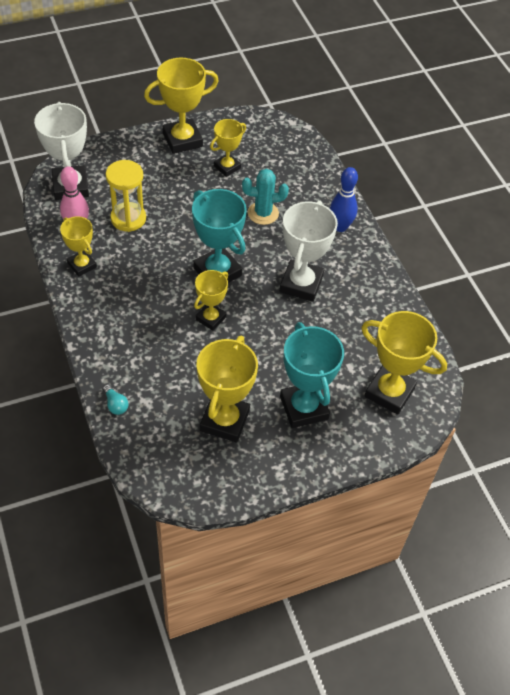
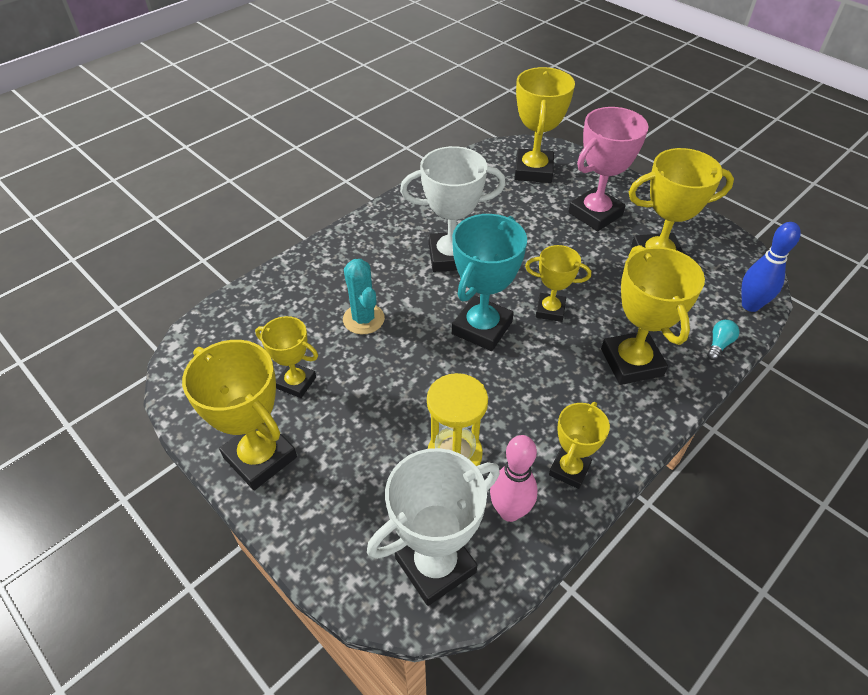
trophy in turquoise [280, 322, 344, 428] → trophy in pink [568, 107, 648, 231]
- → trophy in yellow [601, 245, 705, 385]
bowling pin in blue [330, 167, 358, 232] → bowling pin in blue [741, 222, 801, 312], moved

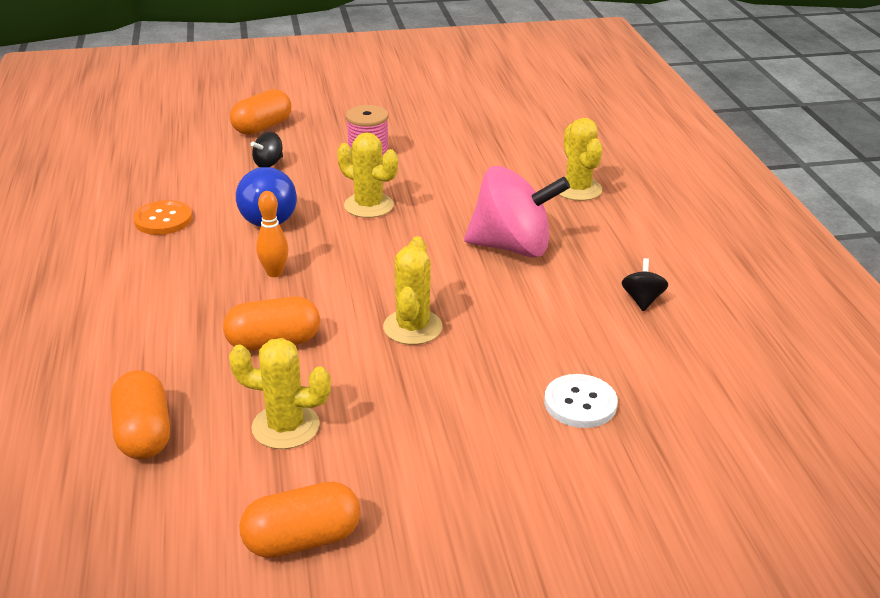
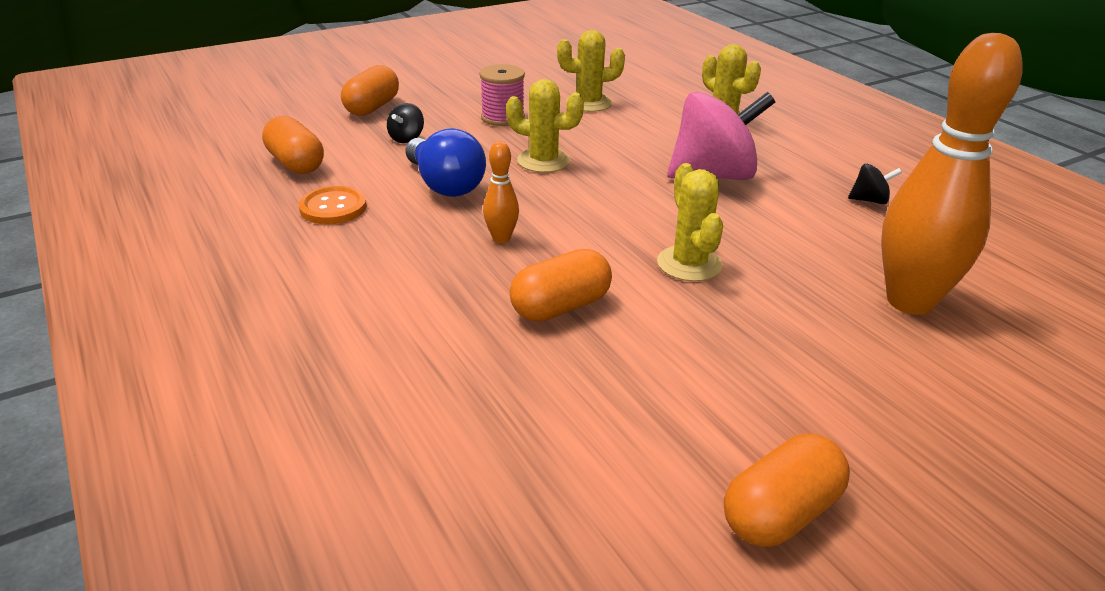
capsule in orange [110, 370, 170, 459] → capsule in orange [262, 116, 324, 174], moved
cactus in yellow [229, 338, 331, 449] → cactus in yellow [557, 30, 625, 112], moved
spinning top in black [622, 258, 668, 311] → spinning top in black [848, 164, 902, 204], 105 degrees clockwise
button in white [544, 374, 618, 428] → bowling pin in orange [881, 33, 1023, 315]

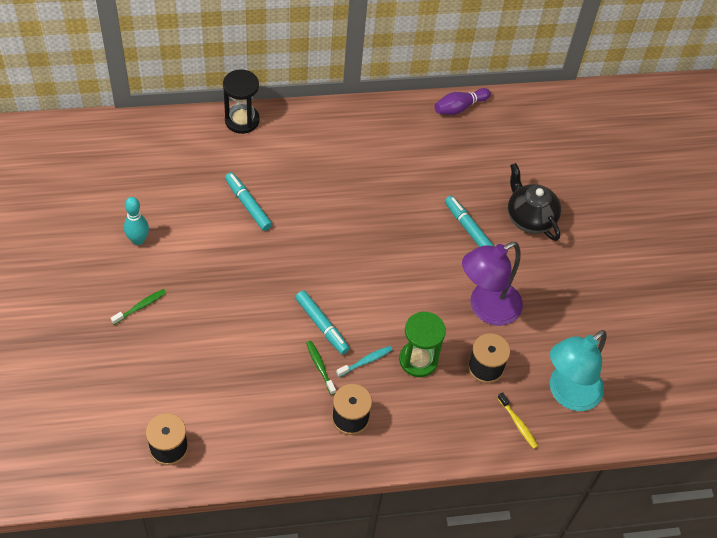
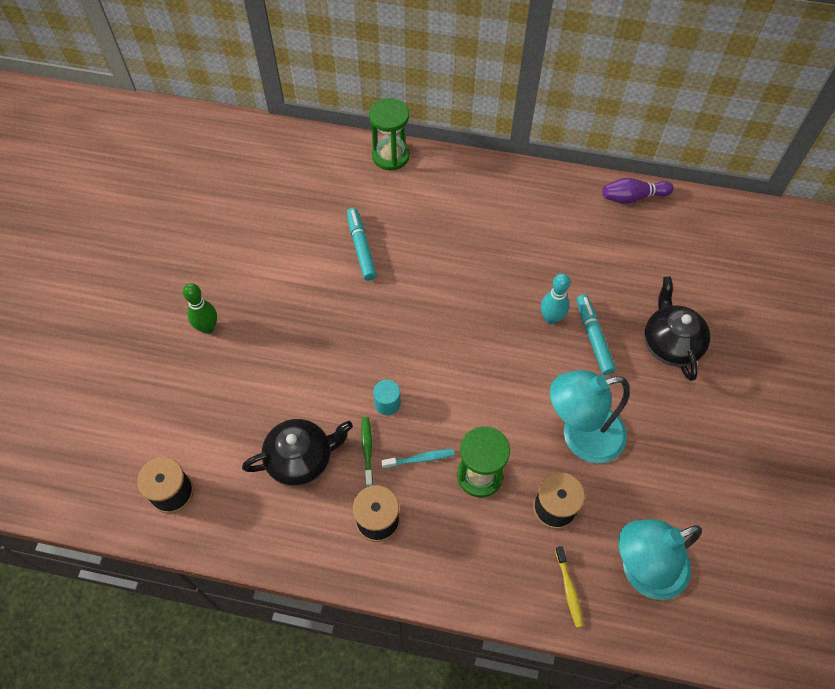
toothbrush in green [111, 289, 166, 325] → bowling pin in green [183, 283, 217, 334]
- → teapot in black [242, 419, 353, 486]
hourglass in black [223, 69, 260, 134] → hourglass in green [369, 98, 410, 170]
marker in turquoise [295, 290, 350, 355] → cylinder in turquoise [373, 380, 401, 415]
bowling pin in turquoise [124, 197, 149, 245] → bowling pin in turquoise [541, 273, 570, 324], moved
lamp in purple [462, 242, 523, 326] → lamp in turquoise [550, 370, 630, 464]

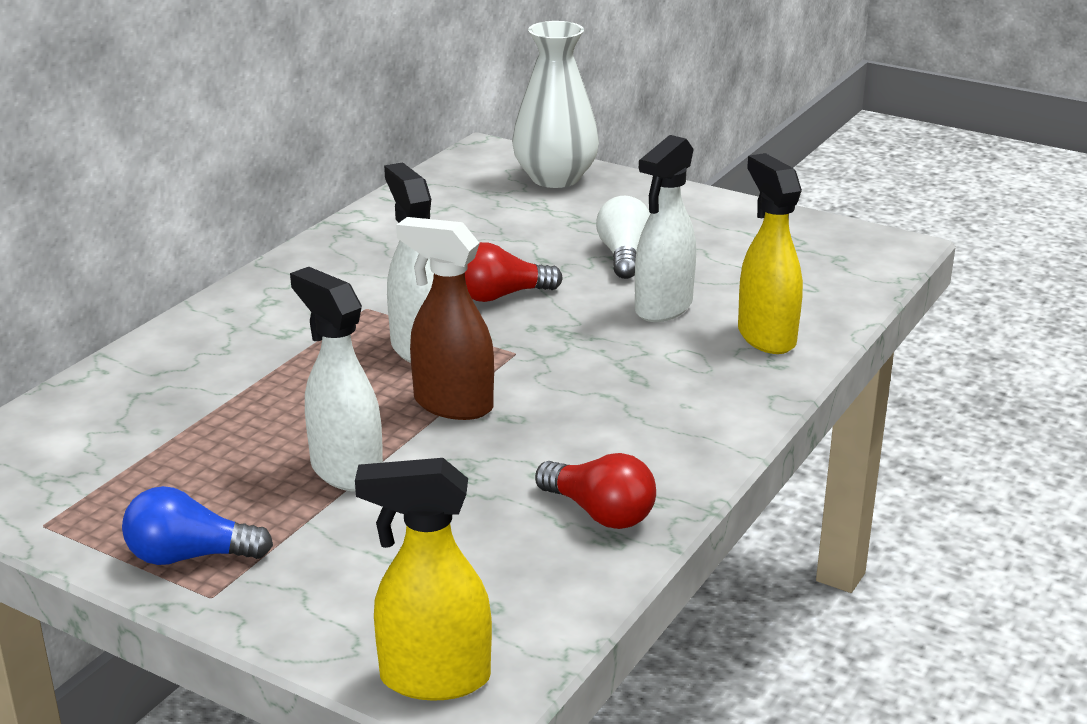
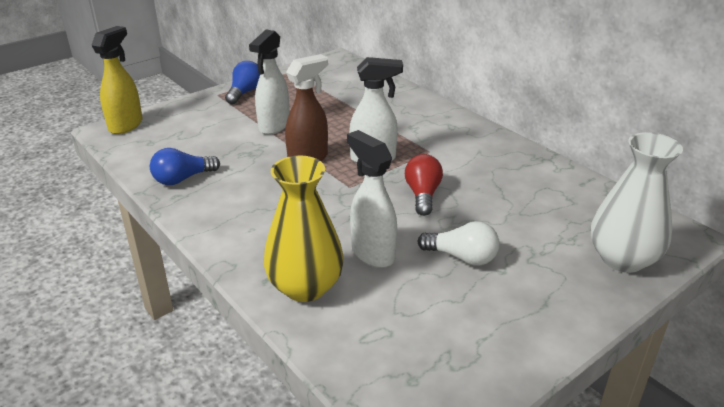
light bulb in red [535, 453, 656, 529] → light bulb in blue [150, 148, 220, 185]
spray bottle in white [290, 267, 383, 492] → spray bottle in white [249, 30, 290, 135], 135 degrees clockwise
spray bottle in yellow [738, 153, 803, 354] → vase in yellow [263, 156, 344, 302]

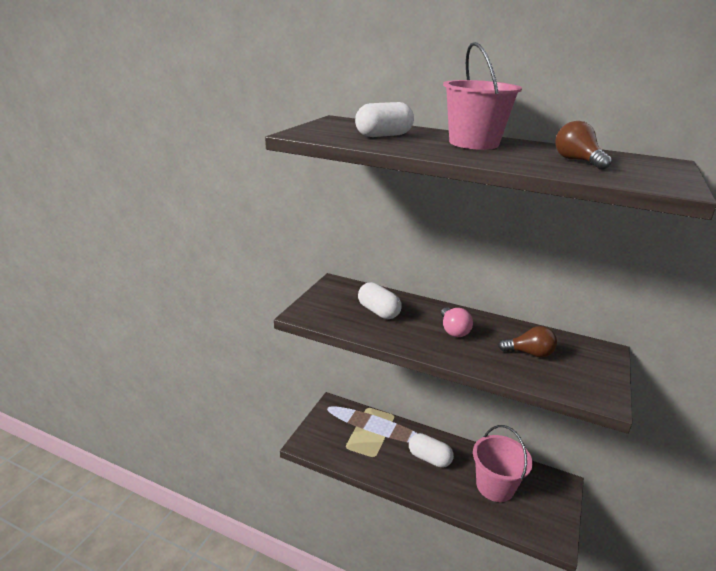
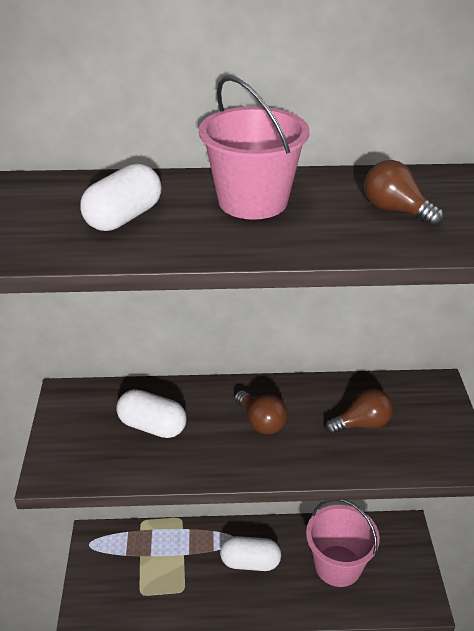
light bulb in pink [441, 307, 473, 337] → light bulb in brown [234, 390, 288, 435]

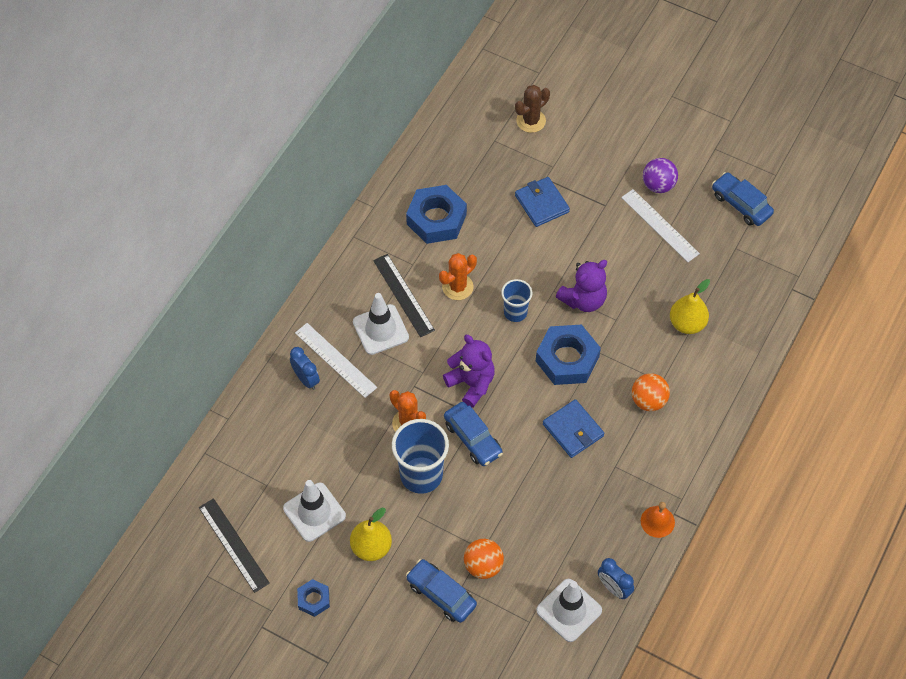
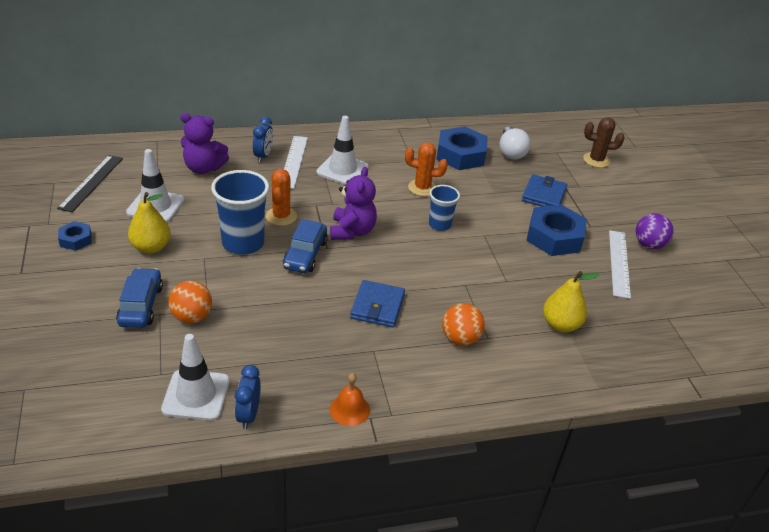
teddy bear in purple [556, 260, 607, 312] → teddy bear in purple [180, 113, 229, 174], moved
- → light bulb in white [499, 126, 531, 160]
nut in blue [536, 324, 601, 385] → nut in blue [526, 205, 587, 256], moved
ruler in black [373, 254, 435, 337] → -
car in blue [712, 172, 774, 226] → -

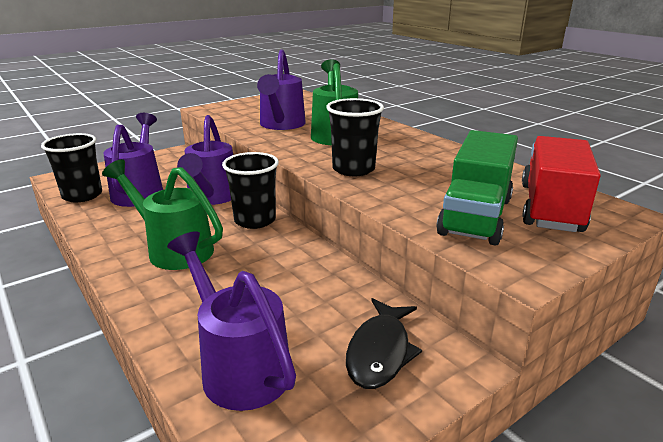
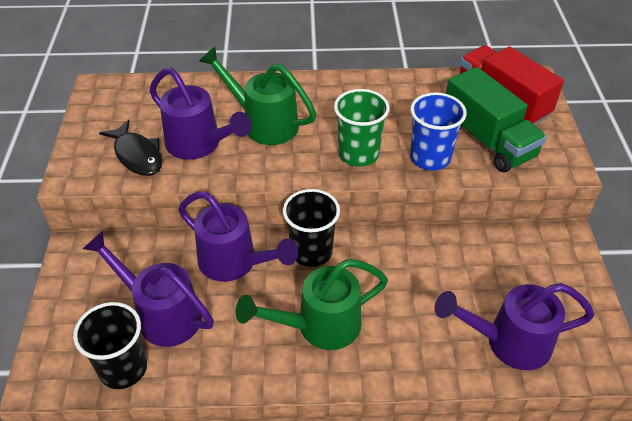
fish in black [346, 298, 422, 389] → fish in black [99, 120, 162, 176], moved
cup in black [326, 98, 384, 176] → cup in green [334, 89, 390, 167]
- → cup in blue [410, 92, 467, 171]

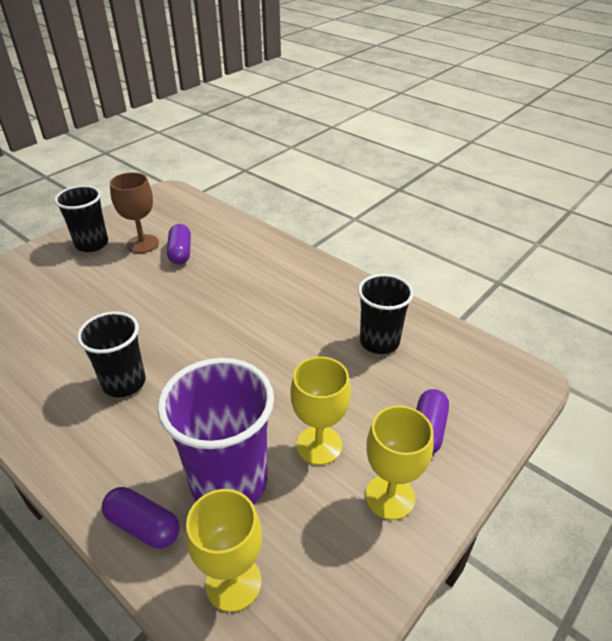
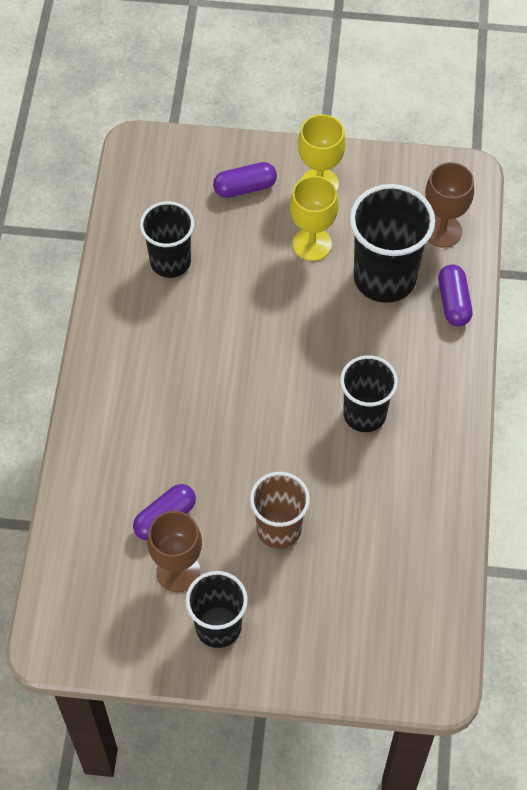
- → cup in brown [250, 472, 310, 549]
cup in purple [157, 358, 274, 504] → cup in black [349, 184, 435, 303]
goblet in yellow [186, 489, 262, 612] → goblet in brown [425, 162, 474, 248]

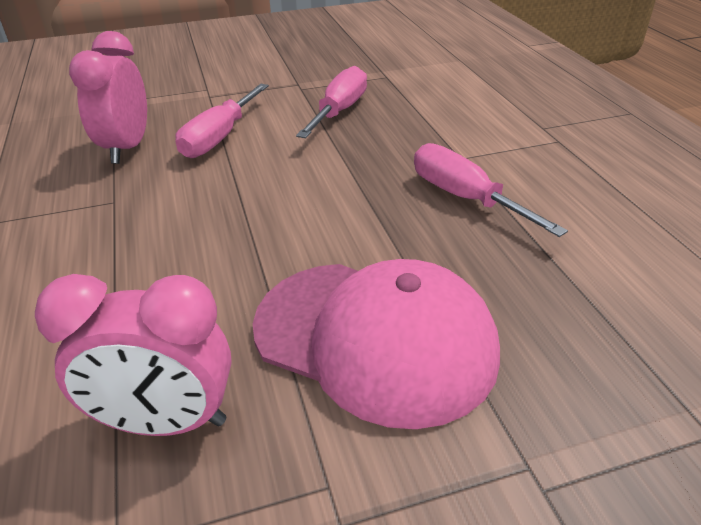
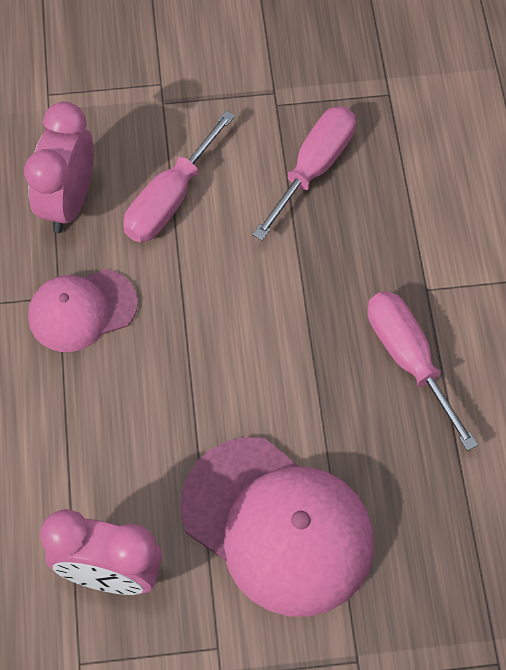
- → cap in pink [28, 269, 138, 352]

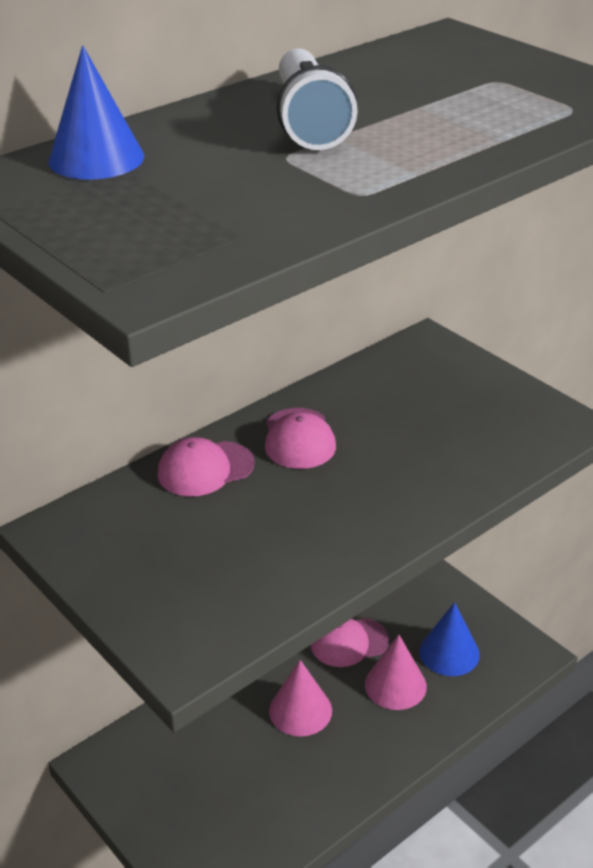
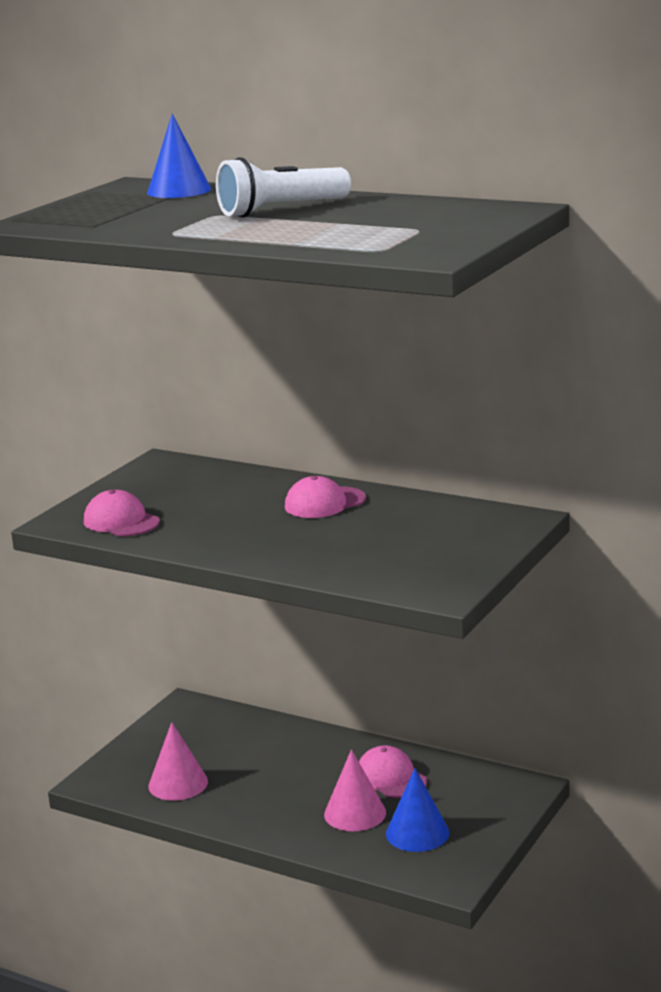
cap in pink [157, 437, 254, 496] → cap in pink [84, 490, 160, 536], moved
cone in pink [269, 660, 332, 736] → cone in pink [148, 722, 208, 801], moved

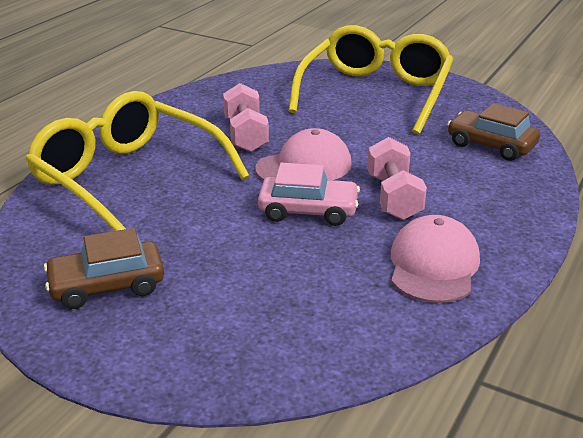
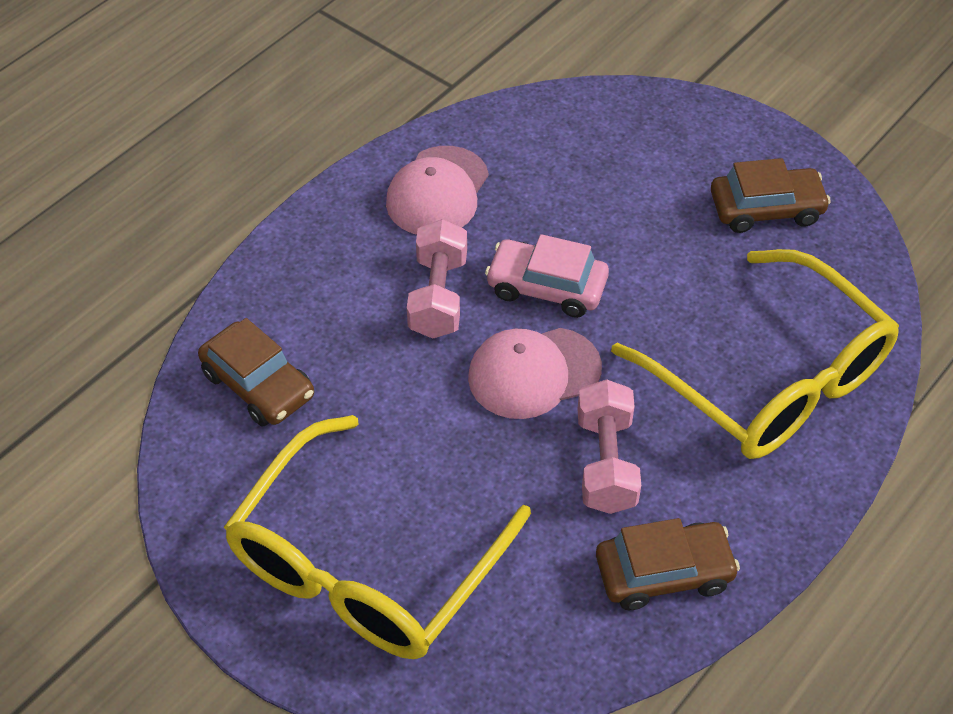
- → car in brown [596, 518, 740, 610]

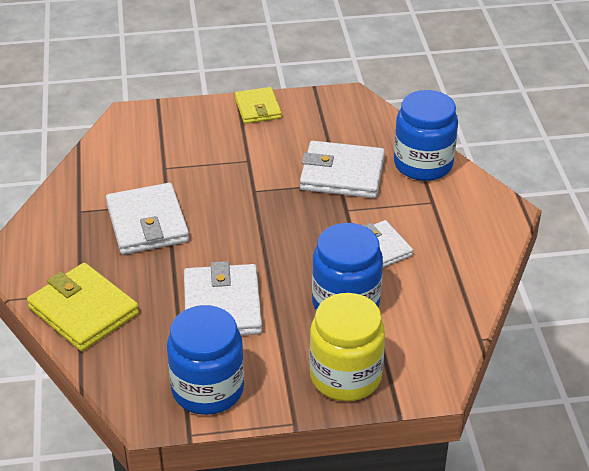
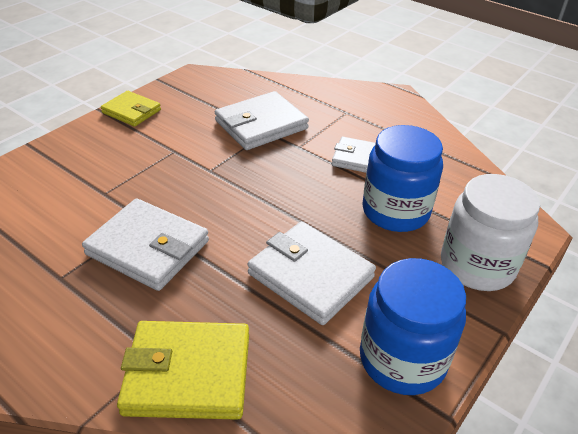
jar in yellow [309, 293, 385, 401] → jar in white [441, 174, 540, 291]
jar in blue [394, 90, 458, 181] → -

